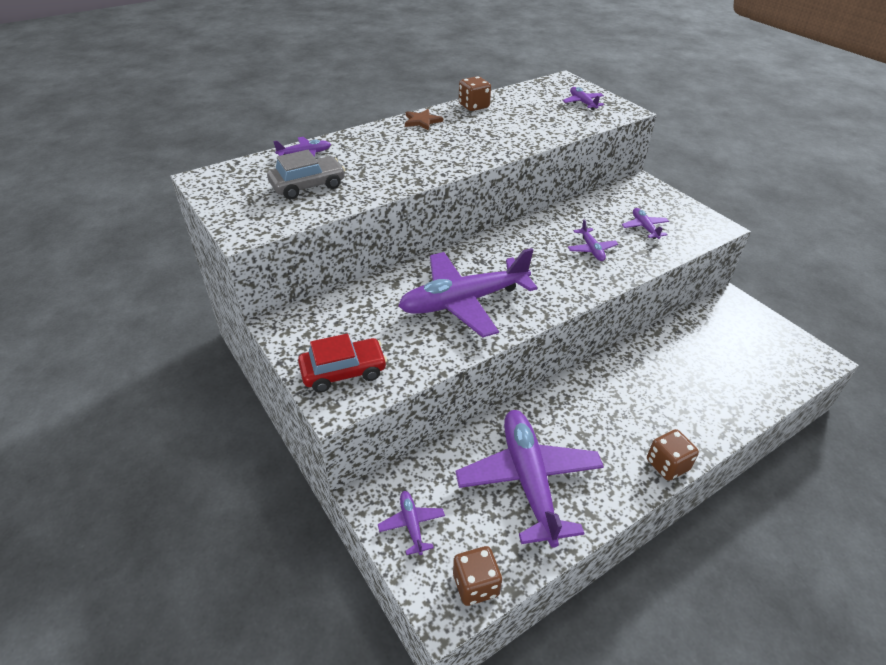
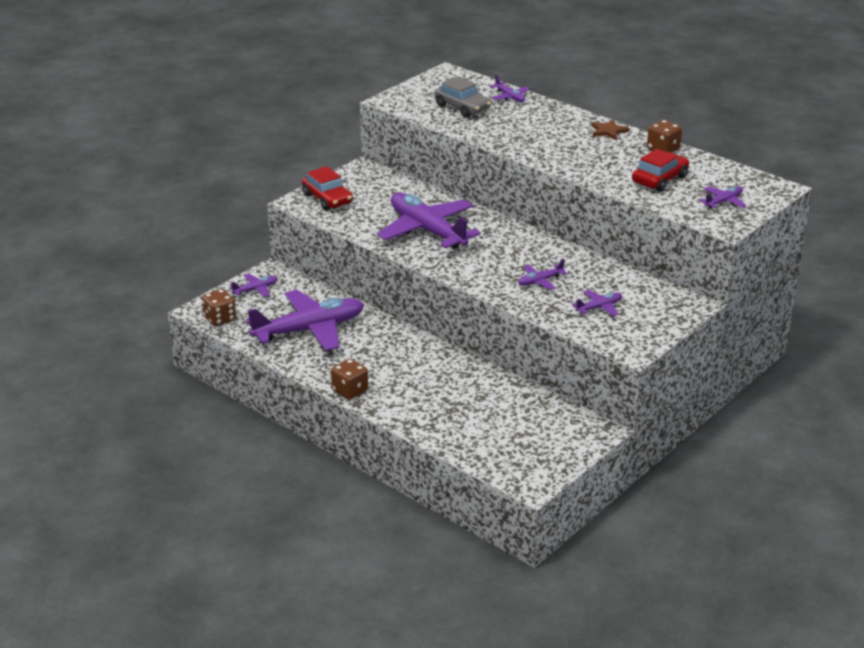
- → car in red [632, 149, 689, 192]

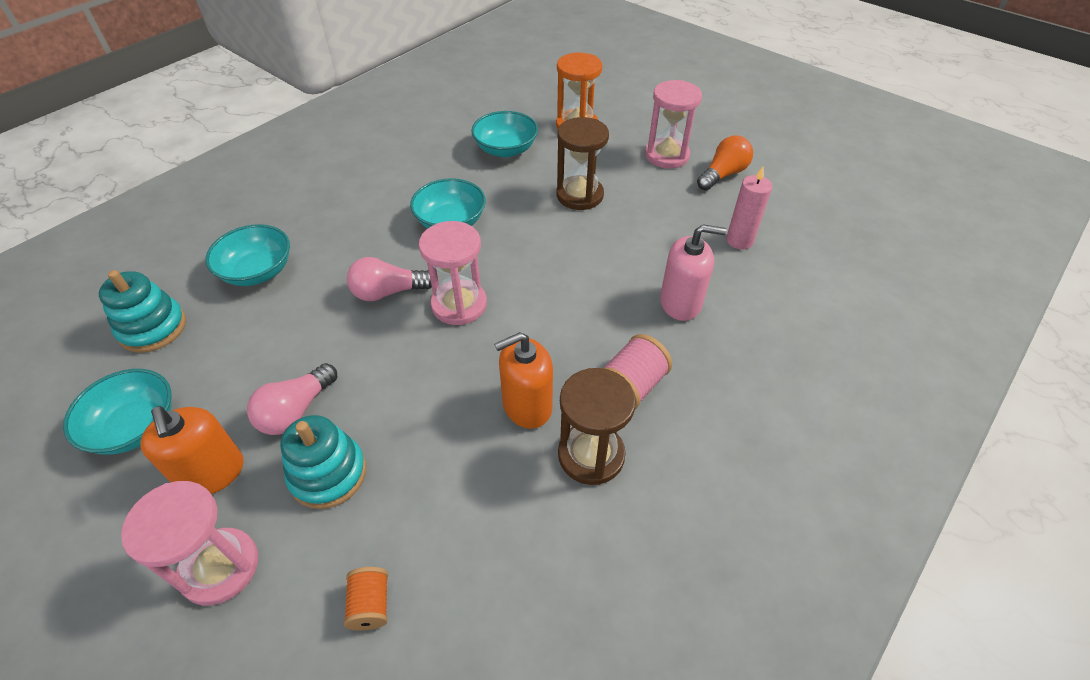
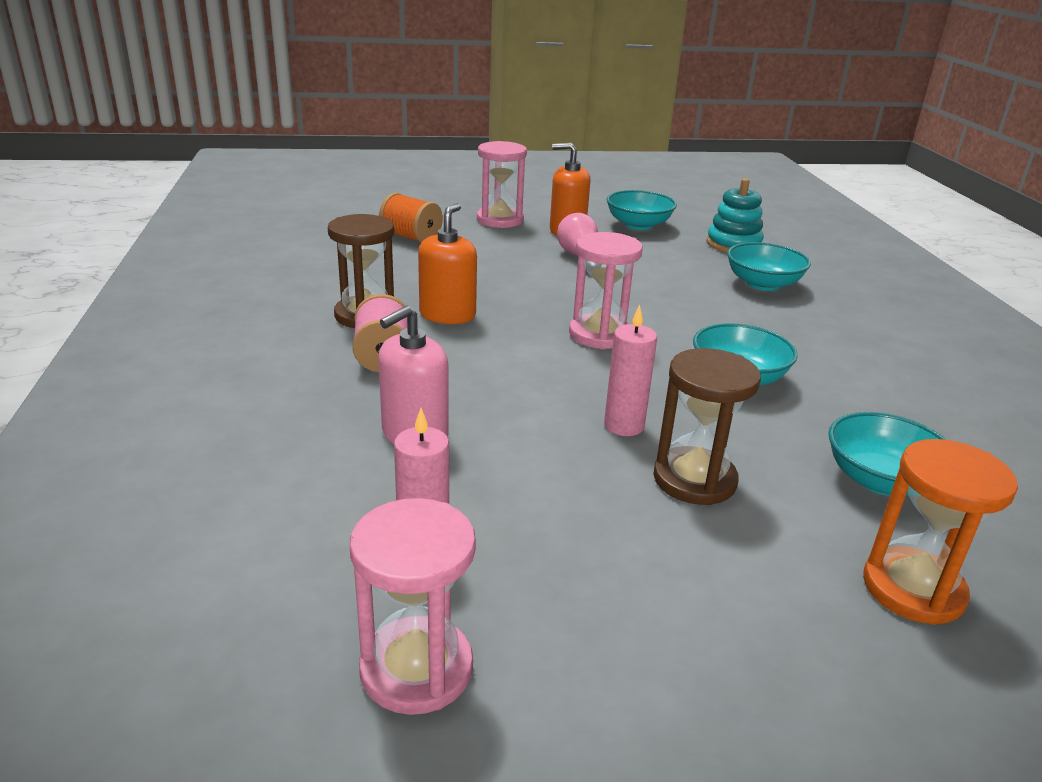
hourglass in pink [645, 80, 702, 169] → hourglass in pink [350, 498, 476, 715], moved
spool in orange [344, 567, 388, 631] → spool in orange [379, 193, 443, 243], x1.57
- → candle in pink [604, 305, 657, 436]
stacking toy in turquoise [280, 415, 366, 509] → -
light bulb in pink [347, 257, 432, 301] → -
light bulb in orange [697, 135, 753, 191] → -

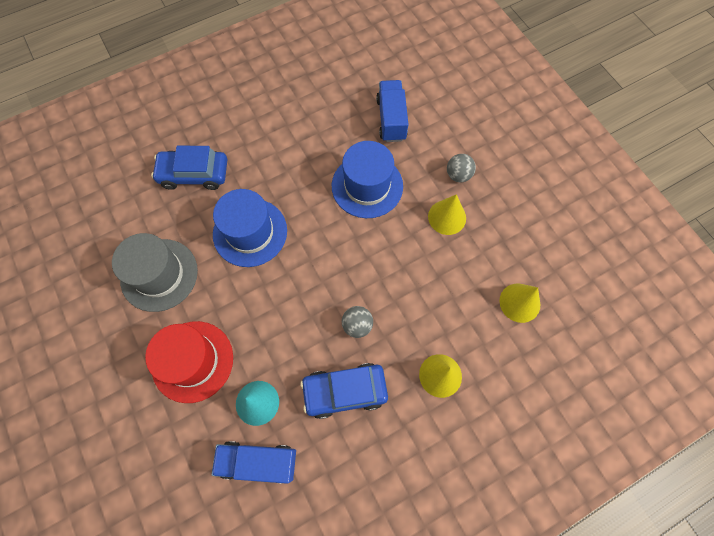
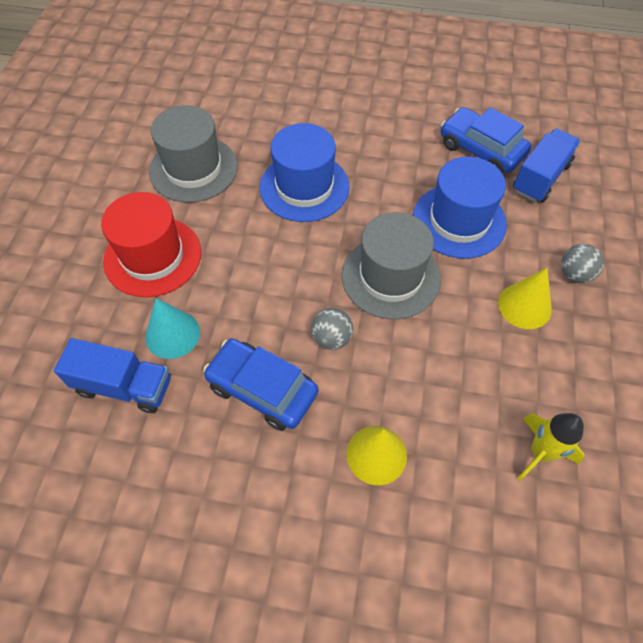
truck in blue [211, 441, 296, 484] → truck in blue [54, 338, 171, 413], 150 degrees clockwise
- → hat in grey [342, 212, 441, 319]
car in blue [151, 146, 227, 190] → car in blue [441, 107, 532, 173], moved
cone in yellow [500, 284, 540, 323] → rocket in yellow [517, 413, 584, 481]

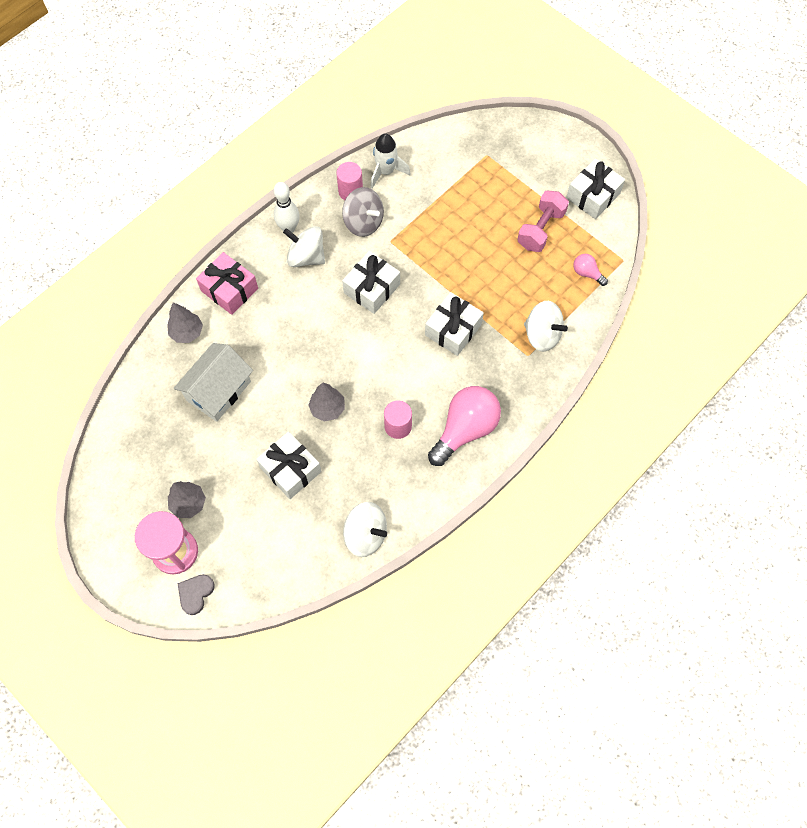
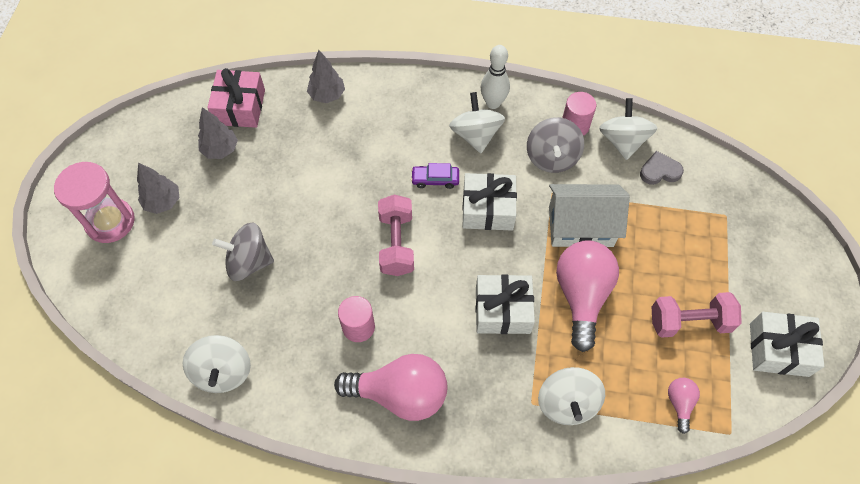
tree in grey [308, 382, 345, 422] → tree in grey [198, 107, 238, 159], moved
gift in pink [196, 252, 258, 315] → gift in pink [207, 68, 265, 128], moved
gift in white [256, 431, 322, 499] → spinning top in grey [212, 223, 274, 281]
- → dumbbell in pink [378, 195, 414, 276]
- → car in purple [411, 163, 459, 189]
house in white [173, 343, 253, 422] → house in white [549, 184, 630, 247], moved
- → light bulb in pink [556, 240, 619, 352]
rocket in white [371, 133, 411, 188] → spinning top in white [599, 98, 657, 160]
heart in grey [177, 574, 215, 615] → heart in grey [640, 151, 684, 185], moved

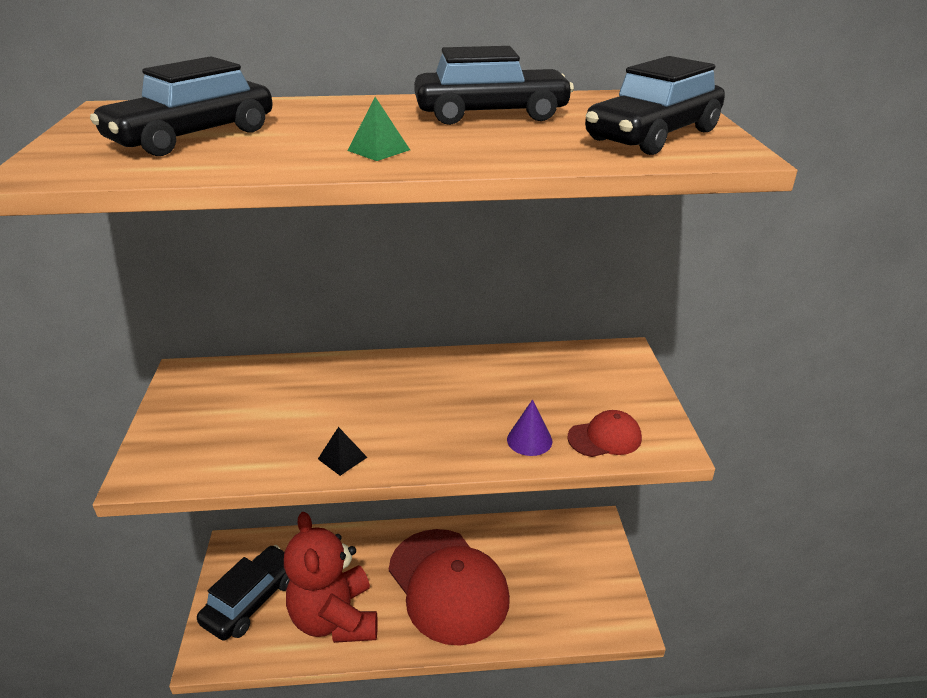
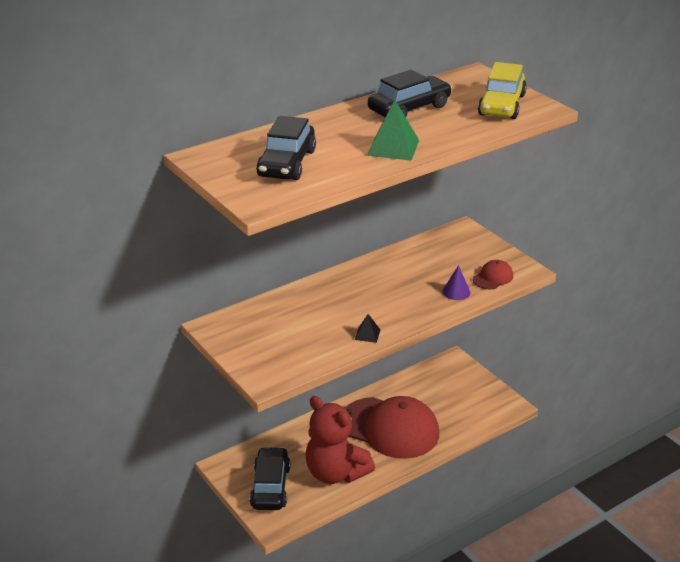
pyramid in green [347, 97, 410, 161] → pyramid in green [367, 100, 419, 161], x1.86
car in black [585, 56, 725, 155] → car in yellow [478, 62, 527, 119]

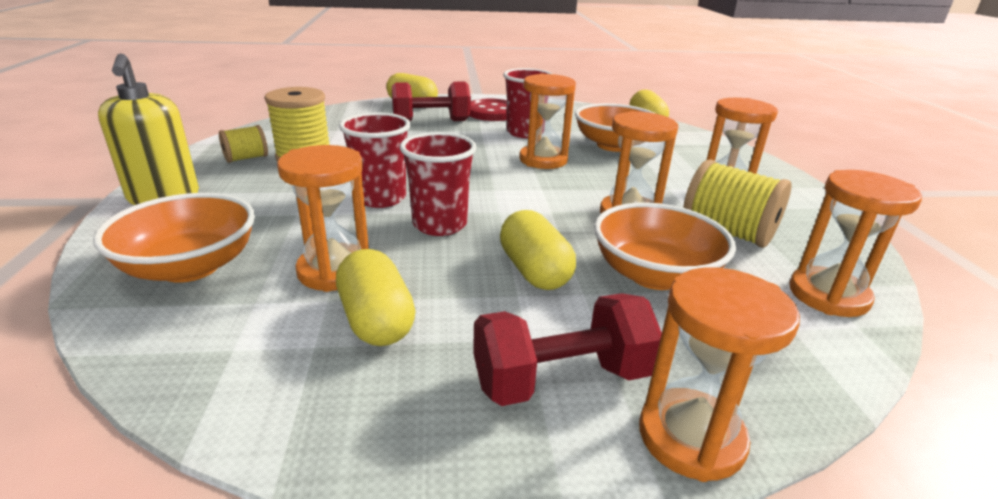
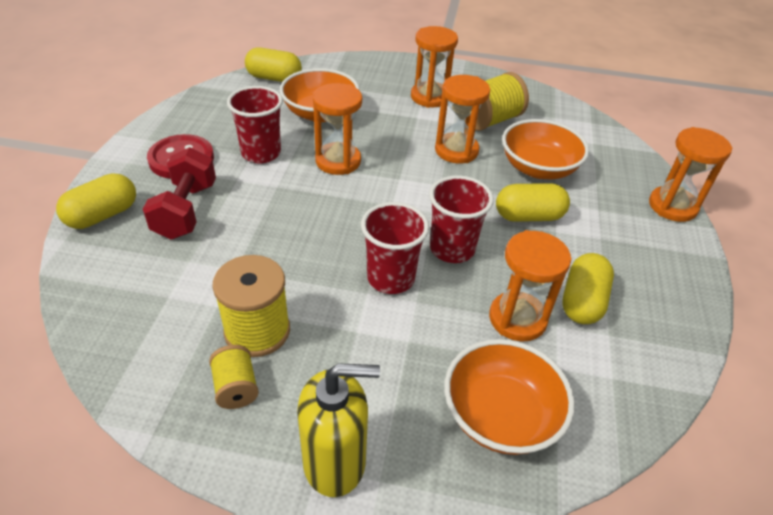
capsule in yellow [336, 249, 415, 346] → capsule in yellow [562, 253, 614, 324], 60 degrees counterclockwise
dumbbell in red [473, 293, 662, 406] → -
hourglass in orange [789, 170, 922, 317] → -

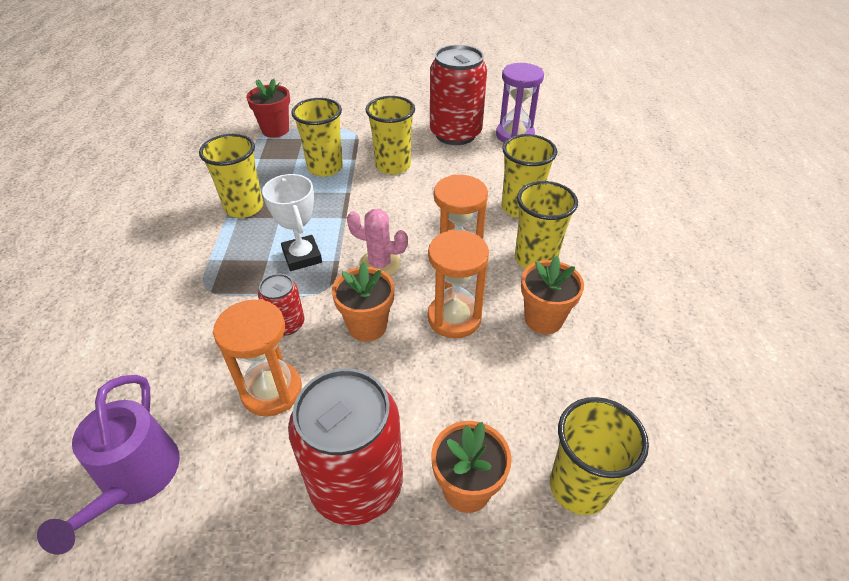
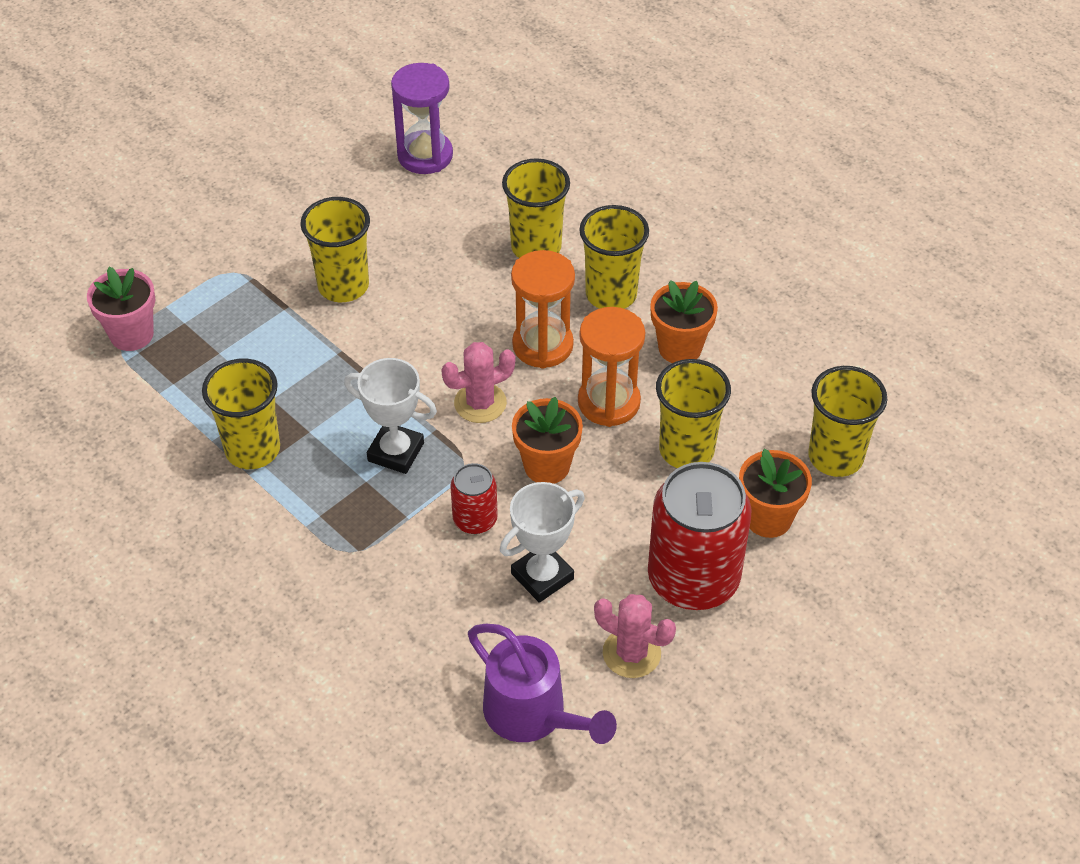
flower pot in red [246, 79, 290, 138] → flower pot in pink [87, 267, 156, 351]
hourglass in orange [213, 299, 302, 416] → trophy in white [500, 482, 585, 603]
- → cactus in pink [594, 594, 676, 678]
cup in yellow [291, 98, 343, 177] → cup in yellow [656, 359, 731, 468], moved
can in red [430, 45, 487, 145] → -

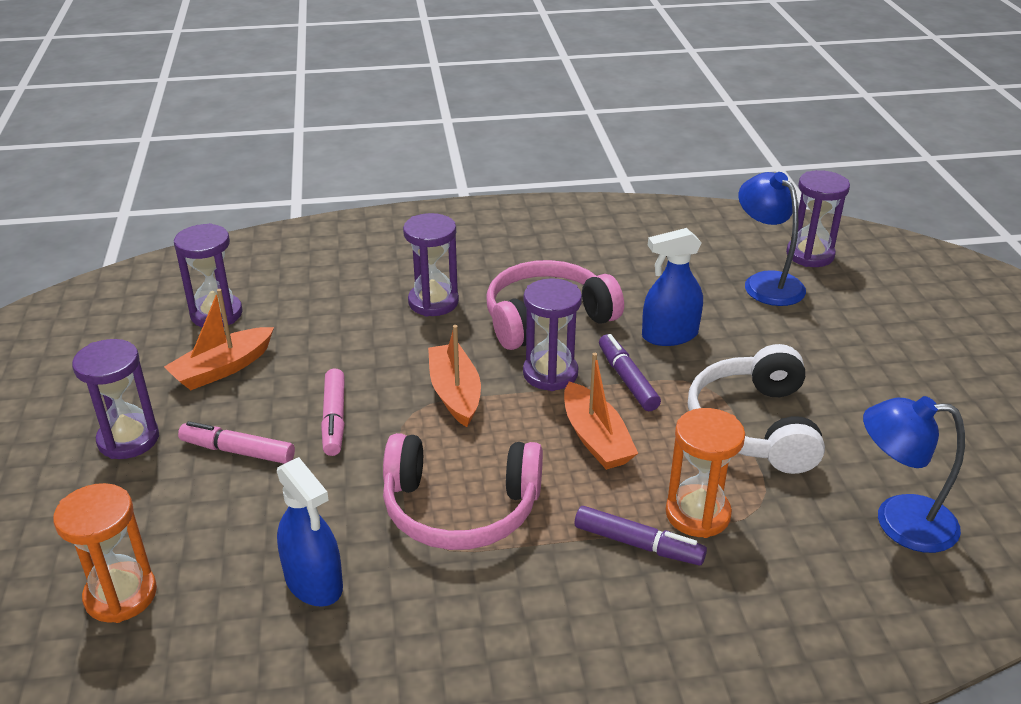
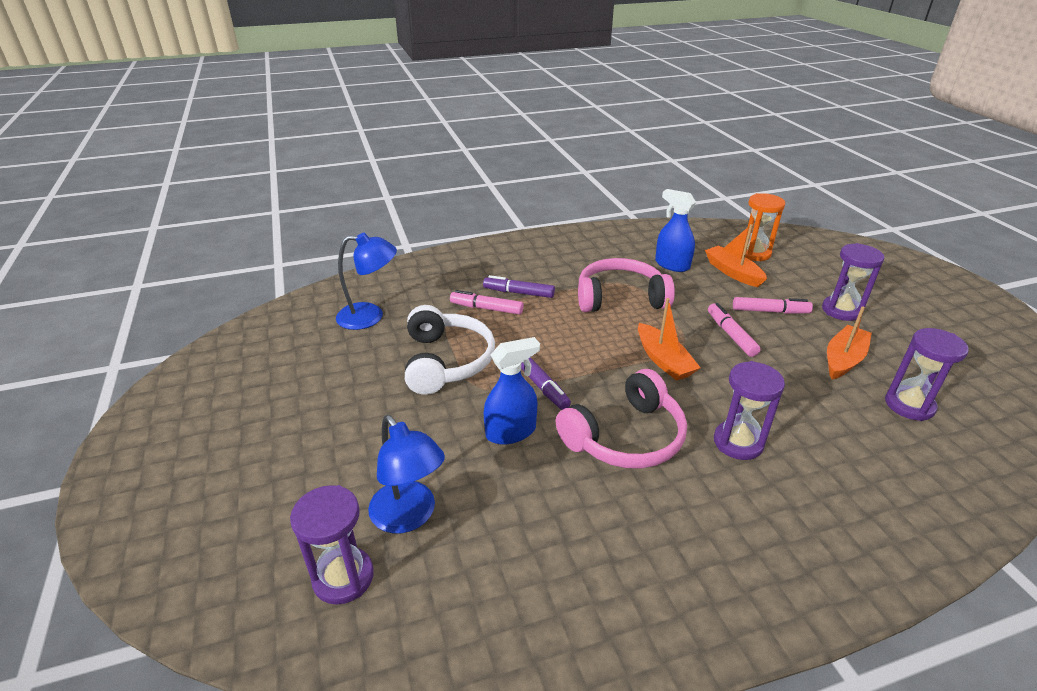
hourglass in orange [666, 408, 745, 538] → marker in pink [450, 290, 524, 315]
boat in orange [564, 353, 638, 470] → boat in orange [705, 224, 767, 287], moved
hourglass in purple [523, 278, 582, 391] → -

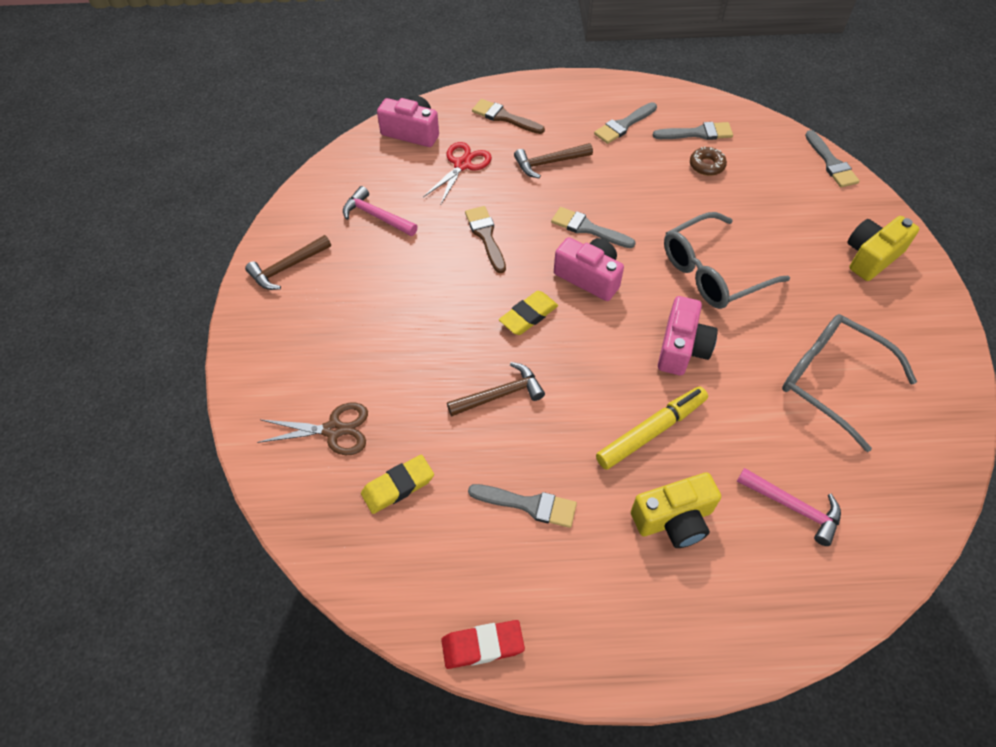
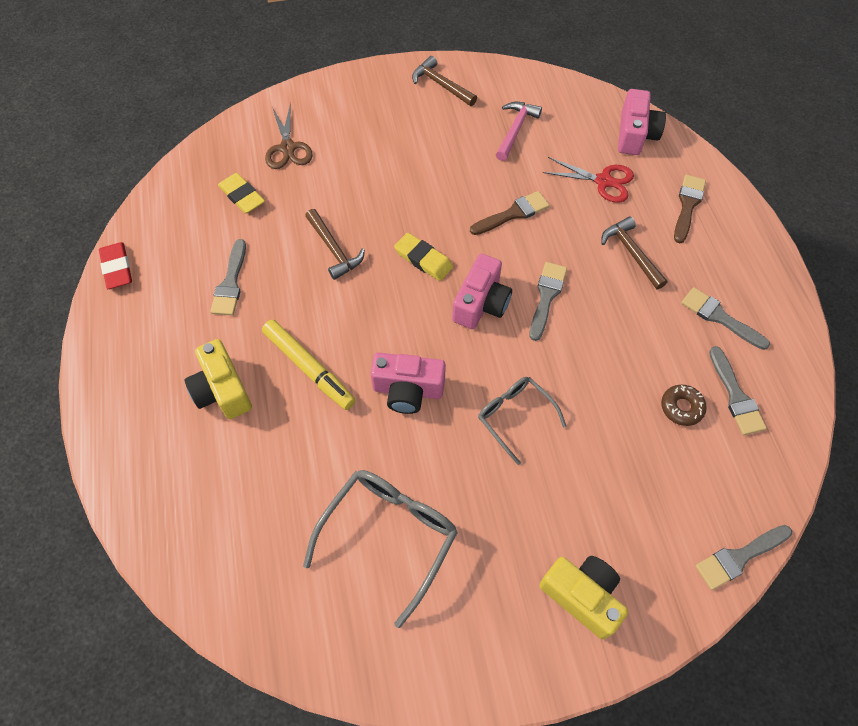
glasses in grey [664, 212, 790, 309] → glasses in grey [478, 377, 566, 465], x0.63
hammer in pink [737, 468, 841, 546] → -

